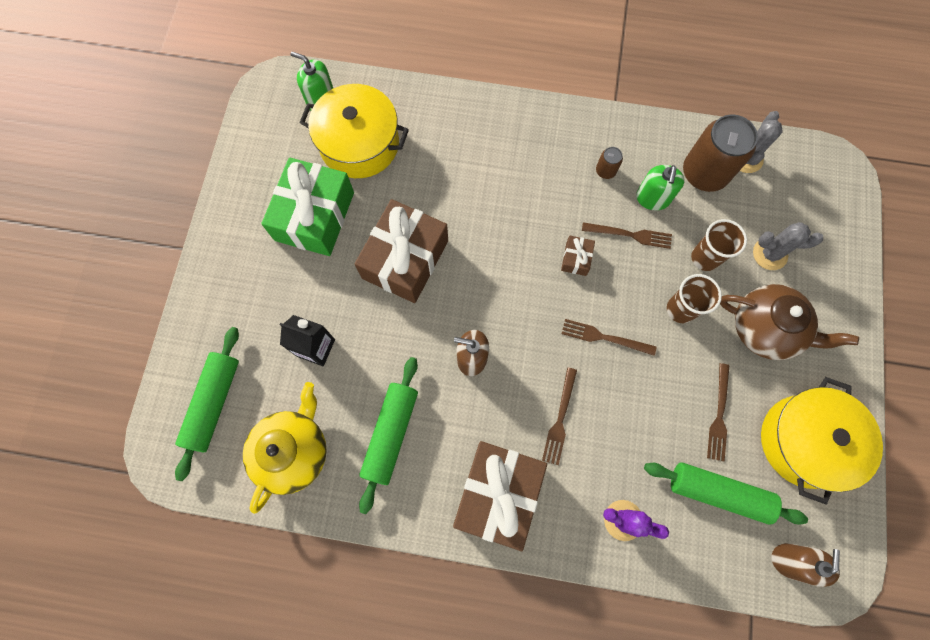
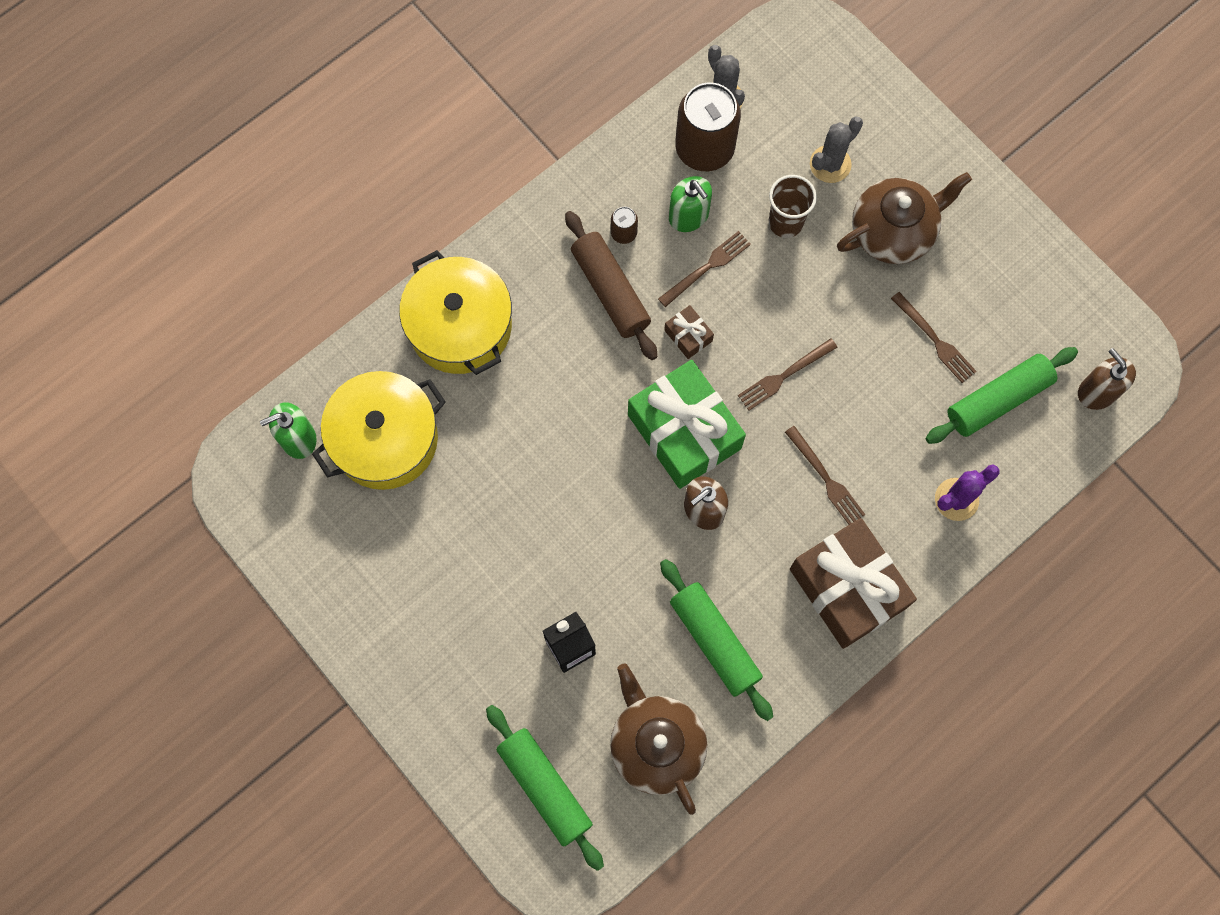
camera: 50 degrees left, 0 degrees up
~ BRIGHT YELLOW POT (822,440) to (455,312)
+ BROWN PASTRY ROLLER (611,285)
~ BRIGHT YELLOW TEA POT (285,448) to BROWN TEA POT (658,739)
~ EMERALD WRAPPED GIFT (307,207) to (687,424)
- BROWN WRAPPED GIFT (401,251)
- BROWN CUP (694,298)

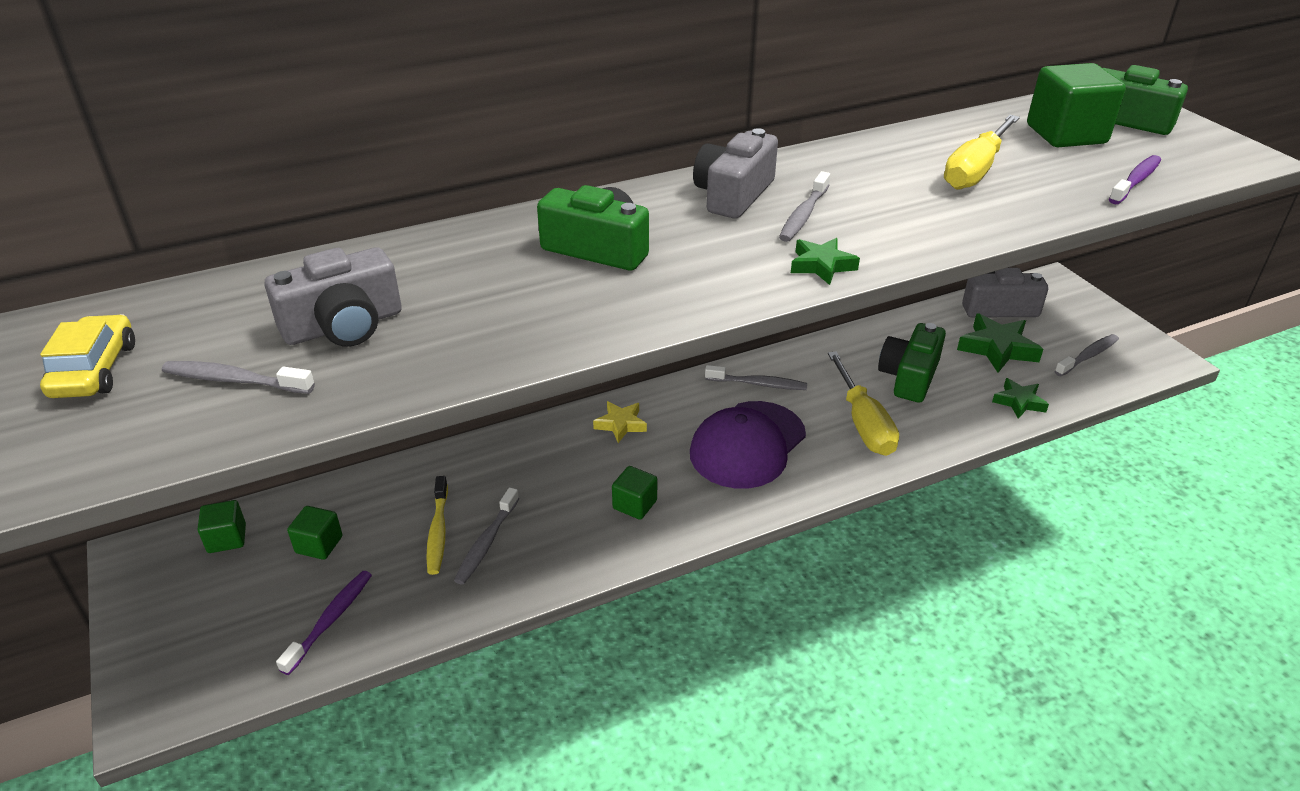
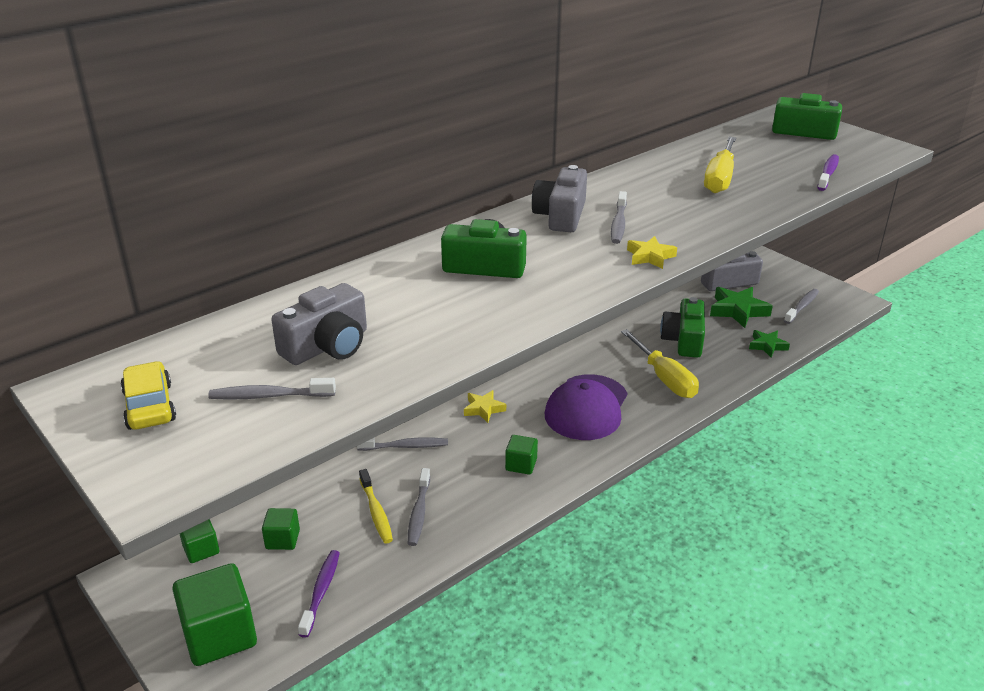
camera: 15 degrees left, 5 degrees down
~ EMERALD CUBE (1076,105) to (214,614)
~ ASH-GREY TOOTHBRUSH (756,377) to (402,444)
~ EMERALD STAR SHAPE (825,261) to BRIGHT YELLOW STAR SHAPE (652,252)

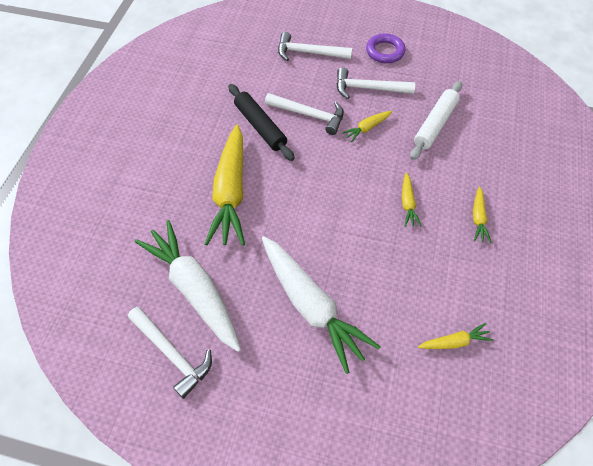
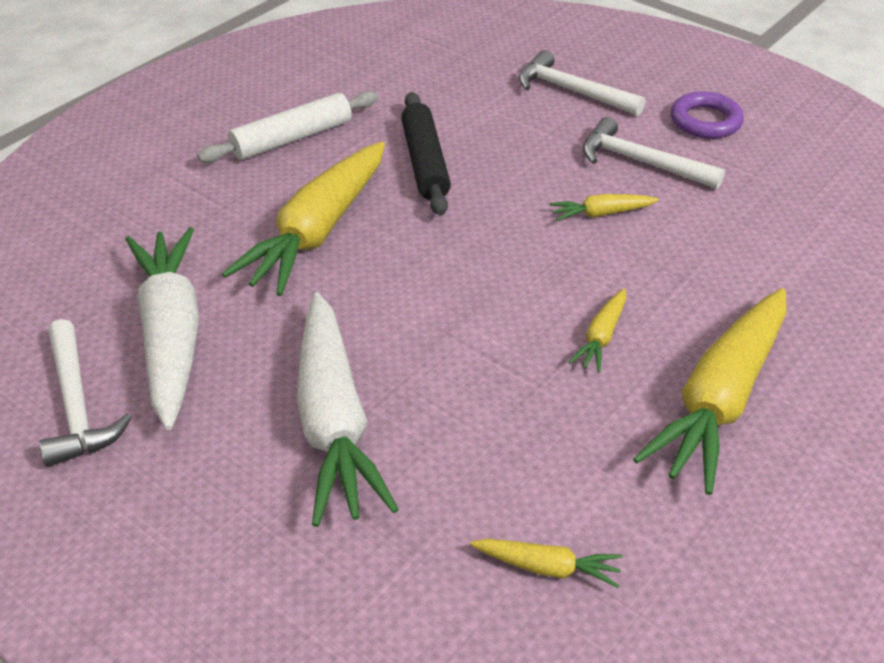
camera: 25 degrees right, 15 degrees down
~ WHITE PASTRY ROLLER (436,120) to (287,127)
~ BRIGHT YELLOW ROOT VEGETABLE (482,214) = (710,391) x2.27
- WHITE HAMMER (304,114)

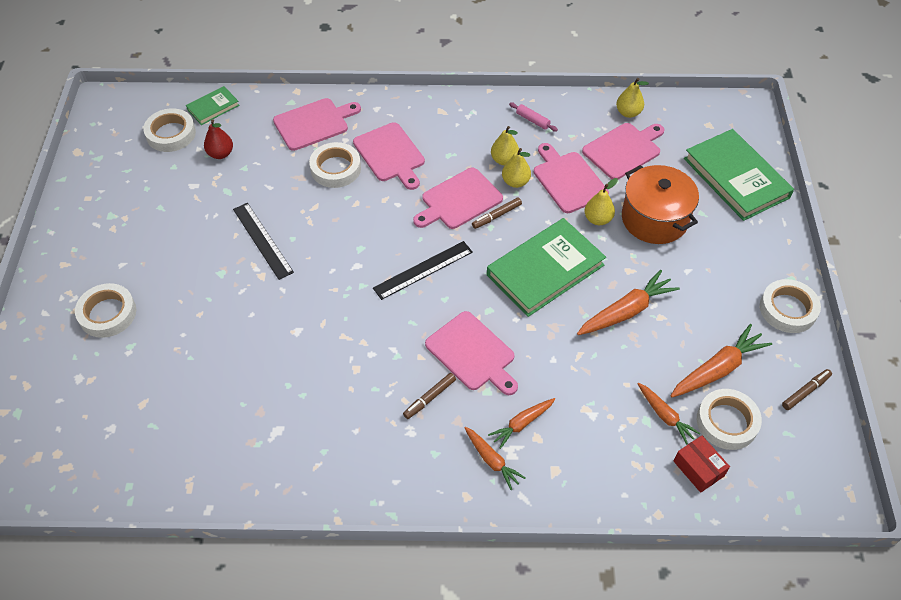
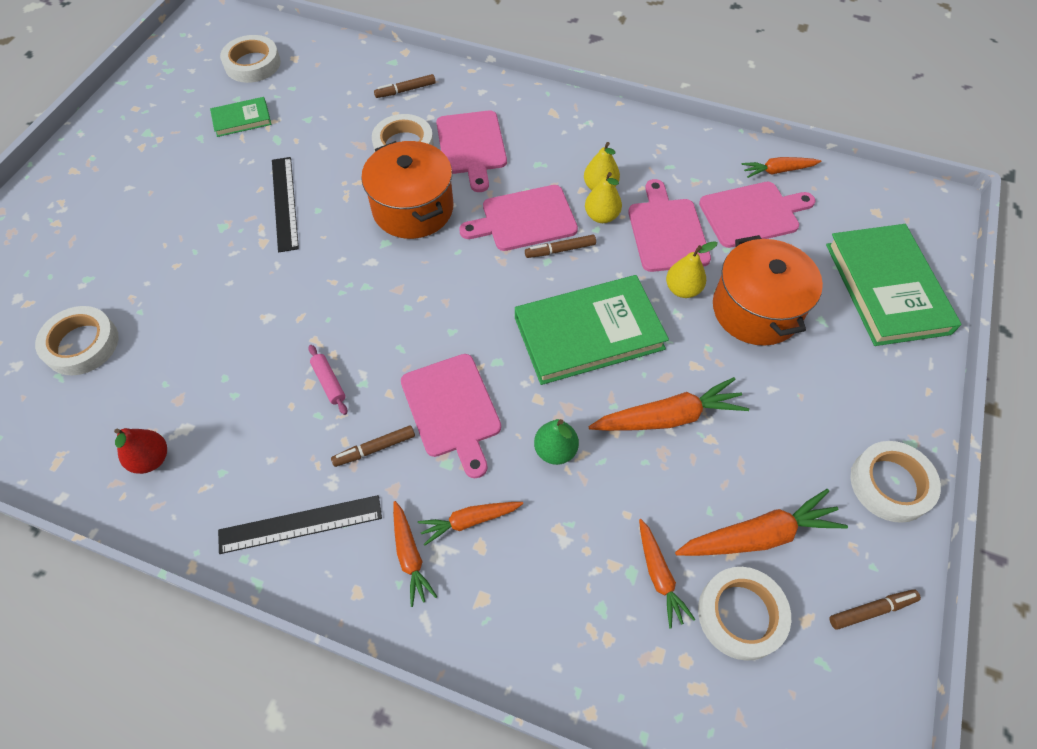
camera: 20 degrees right, 5 degrees up
~ WHITE TAPE (105,310) to (77,340)
~ RED TOY PEAR (218,139) to (140,451)
~ EMERALD HARDBACK (212,105) to (241,117)
~ EBONY STRAIGHTEDGE (423,270) to (300,524)
~ PINK PASTRY ROLLER (533,117) to (327,380)
+ BRIGHT ORANGE POT (407,190)
~ PINK BREAD BOARD (317,124) to BROWN MARKER PEN (405,86)
+ EMERALD TOY PEAR (556,442)
~ BRIGHT YELLOW TOY PEAR (632,98) to BRIGHT ORANGE ROOT VEGETABLE (781,167)
- RED PACKAGE (702,464)

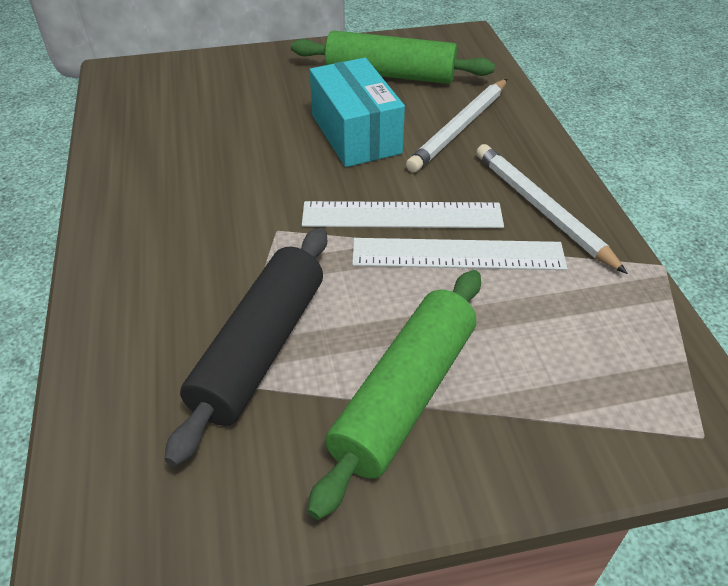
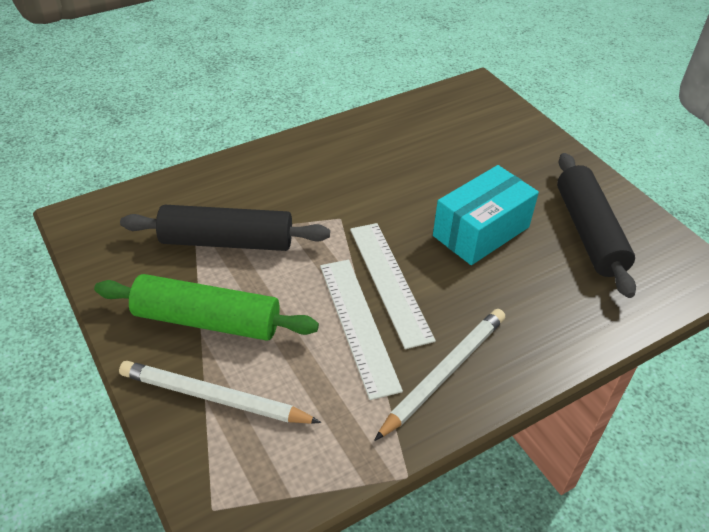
camera: 70 degrees right, 0 degrees up
~ WHITE PENCIL (456,126) to (220,392)
~ EMERALD PASTRY ROLLER (393,57) to EBONY PASTRY ROLLER (596,225)

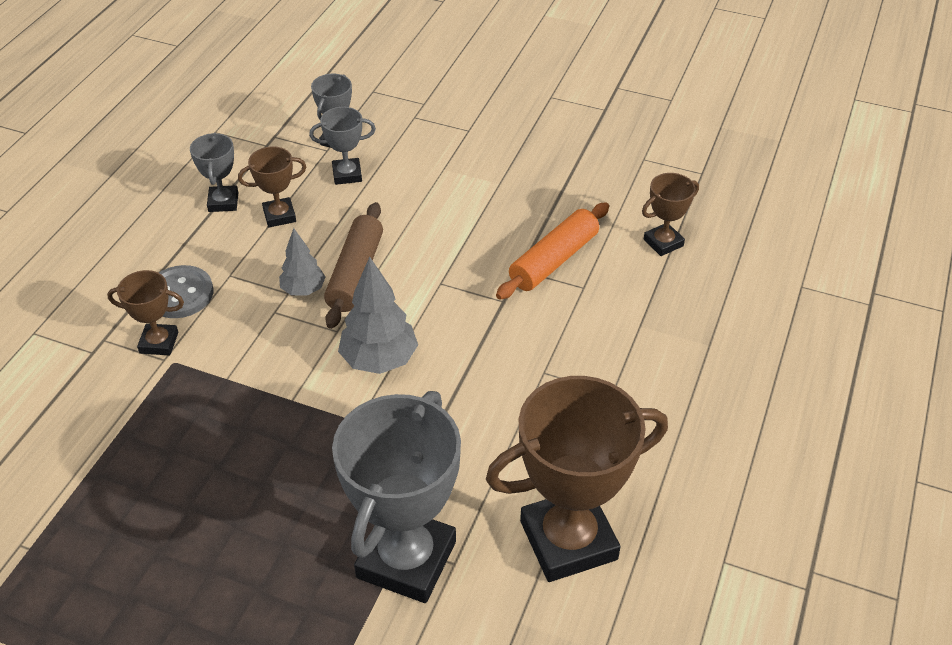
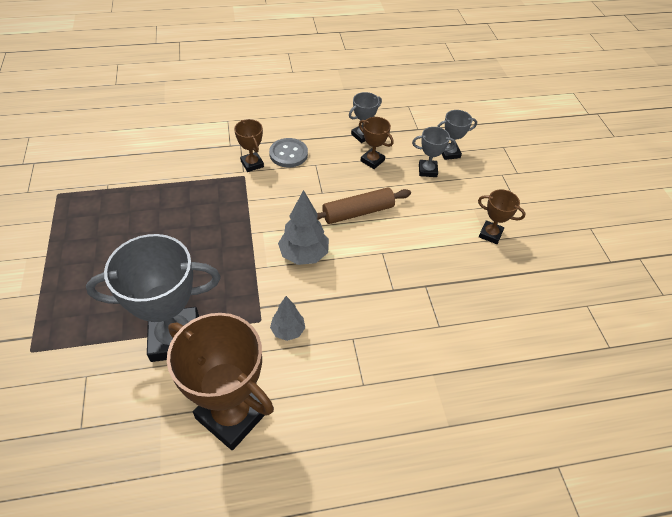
camera: 55 degrees right, 5 degrees up
~ ASH-GREY FIR TREE (302,262) to (287,318)
~ ASH-GREY TROPHY (342,146) = (434,152) 45 degrees counterclockwise
~ BROWN TROPHY (670,214) to (502,216)
- BRIGHT ORANGE PASTRY ROLLER (552,251)

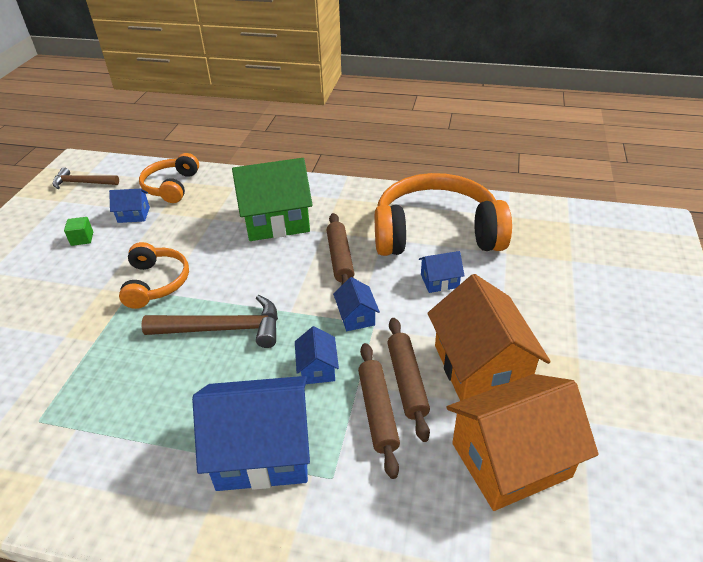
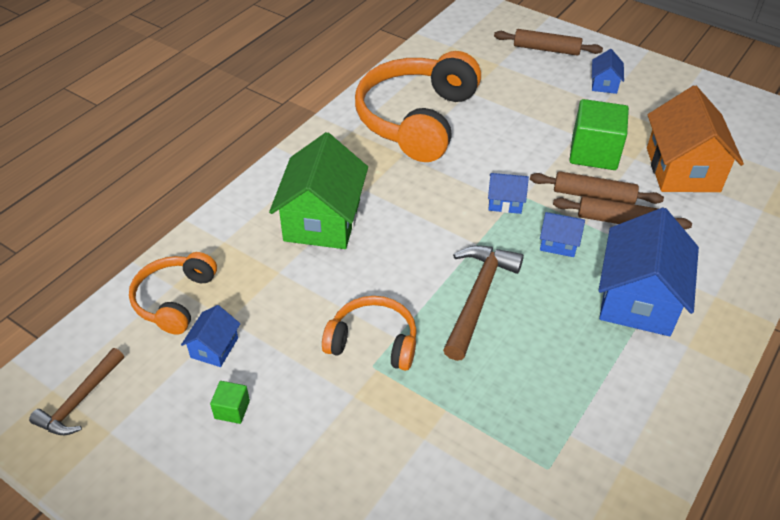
camera: 70 degrees left, 5 degrees up
~ BRIGHT ORANGE HEADSET (169,178) = (173,293) 75 degrees clockwise
~ BROWN PASTRY ROLLER (340,249) to (548,42)
~ BRIGHT ORANGE HOUSE (489,337) to EMERALD CUBE (599,134)
~ BLUE HOUSE (441,272) to (608,71)

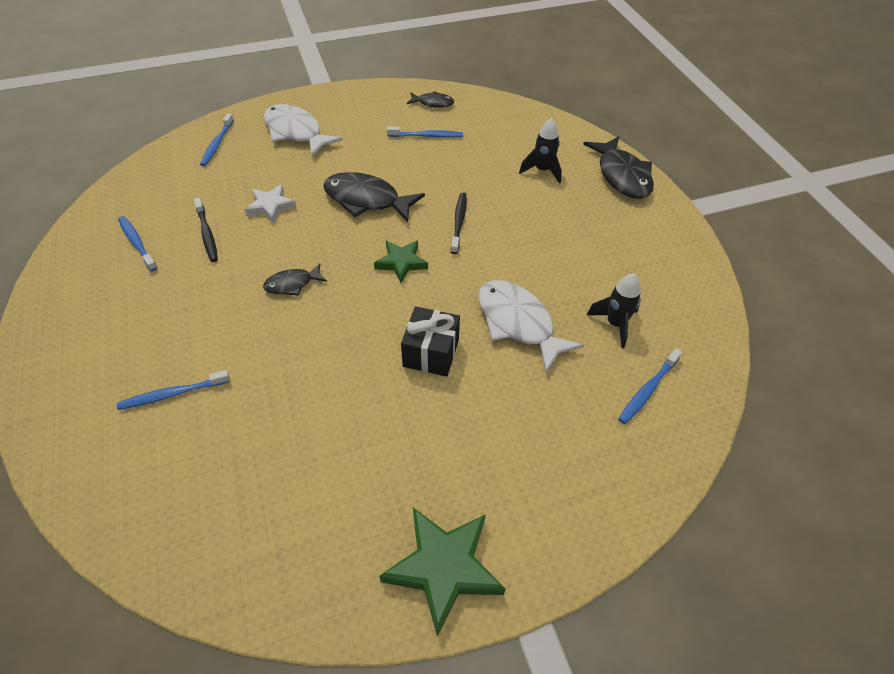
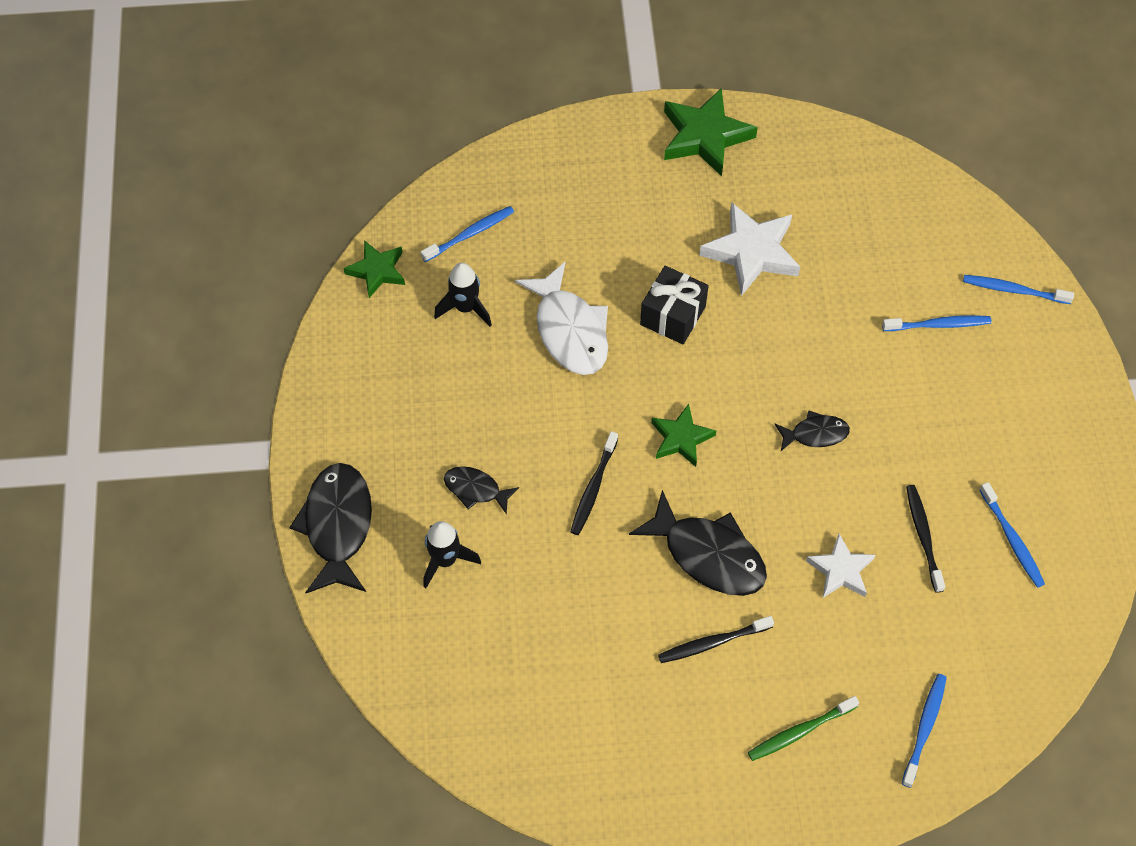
camera: 165 degrees left, 10 degrees up
+ EMERALD STAR SHAPE (374,269)
~ EBONY FISH (430,99) to (481,490)
+ EBONY TOOTHBRUSH (716,639)
+ WHITE STAR SHAPE (749,249)
~ WHITE FISH (303,130) to EMERALD TOOTHBRUSH (803,728)
~ BLUE TOOTHBRUSH (425,132) to (1018,289)

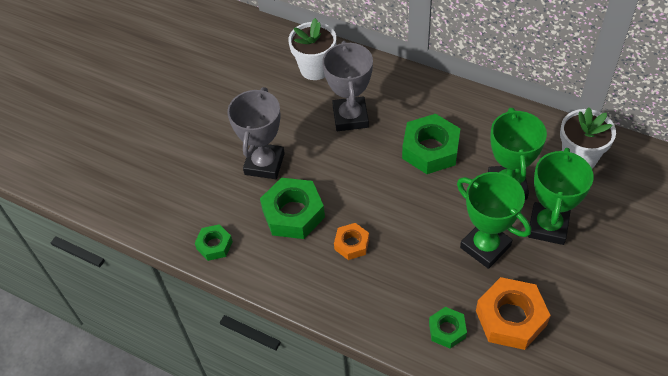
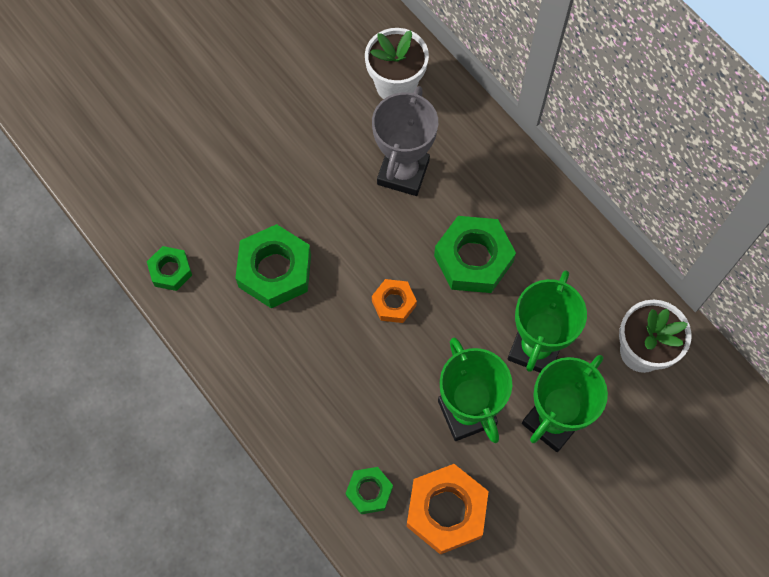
camera: 20 degrees right, 15 degrees up
~ BRIGHT ORANGE NUT (351,241) to (394,301)
- ASH-GREY TROPHY (256,133)

